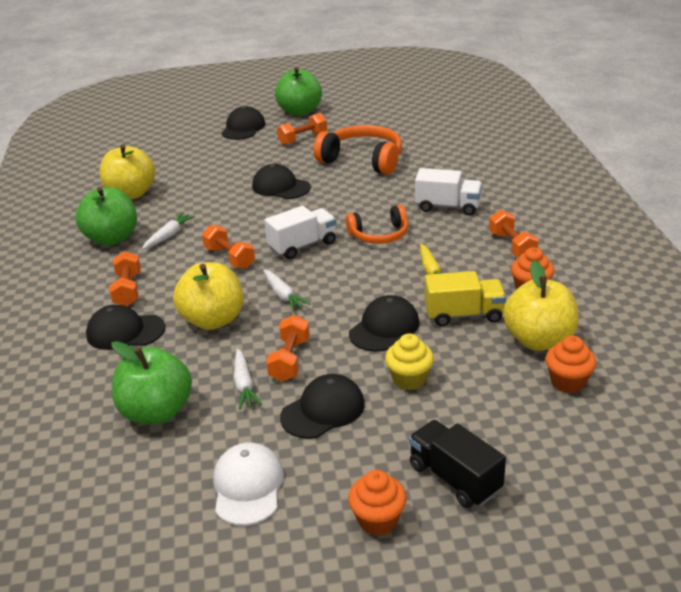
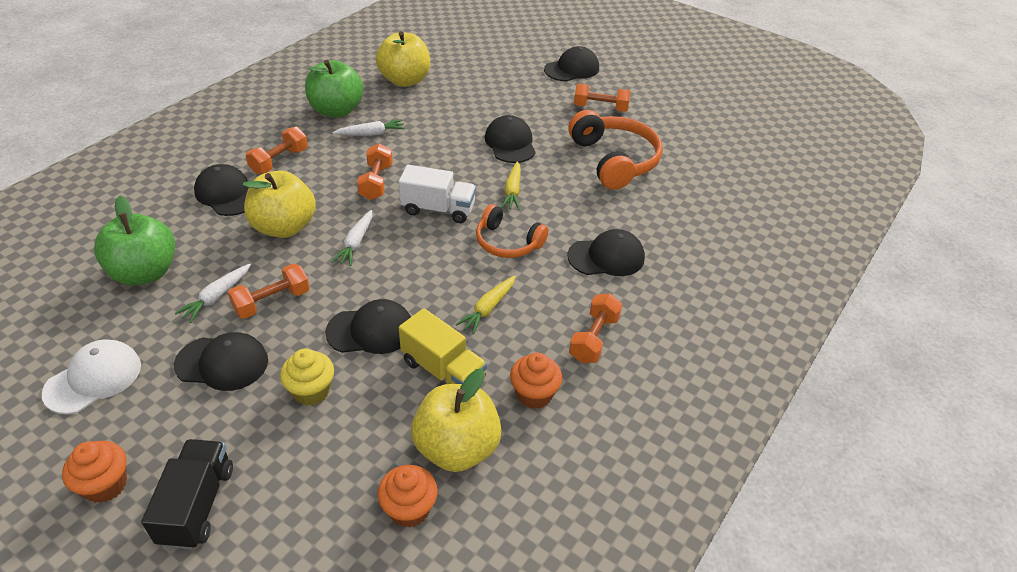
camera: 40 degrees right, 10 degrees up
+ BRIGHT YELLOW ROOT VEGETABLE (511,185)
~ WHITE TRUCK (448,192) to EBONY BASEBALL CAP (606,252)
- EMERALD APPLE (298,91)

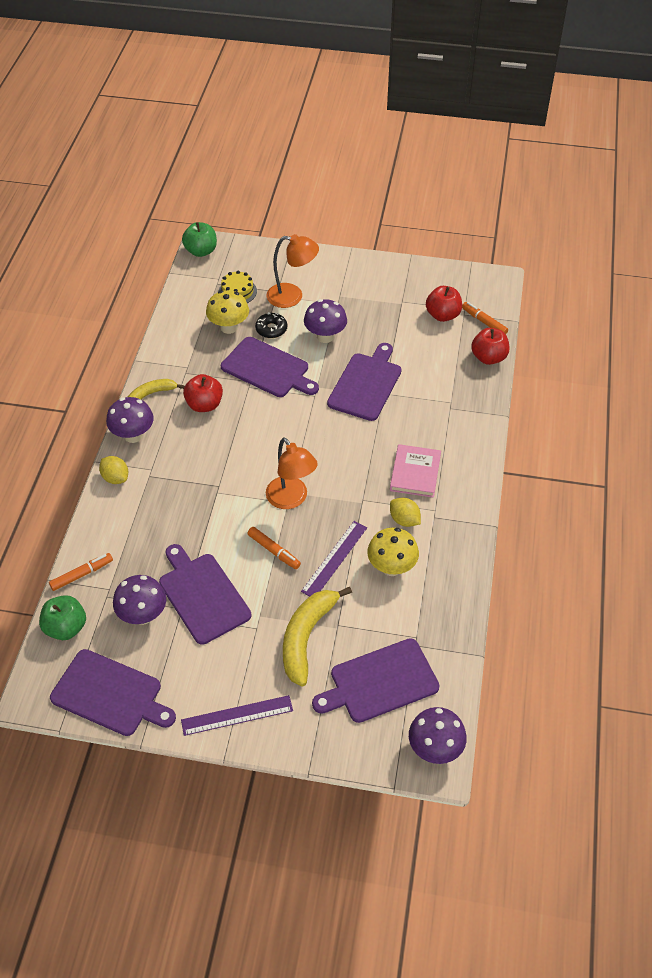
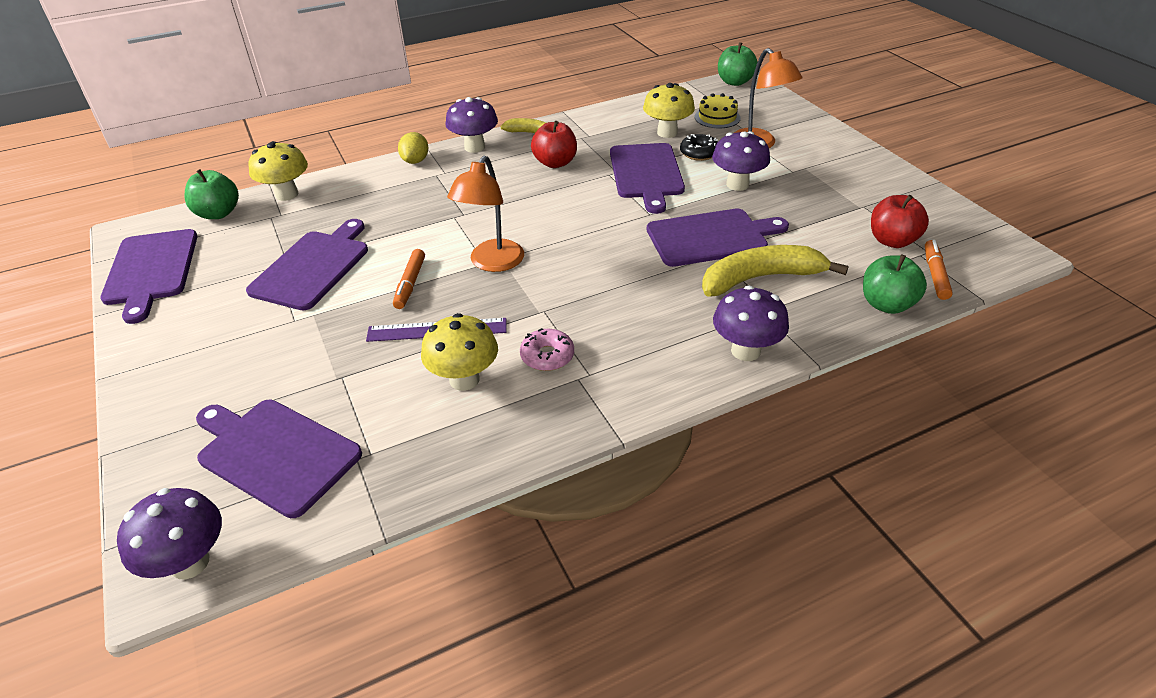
camera: 55 degrees right, 10 degrees down
~ BRIGHT ORANGE MARKER PEN (81,572) to BRIGHT YELLOW FUNGUS (278,171)
~ BRIGHT YELLOW LEMON (405,512) to PINK DONUT (547,349)
~ BRIGHT YELLOW BANANA (317,637) to (775,271)
~ PURPLE FUNGUS (139,600) to (751,323)
~ RED APPLE (490,346) to EMERALD APPLE (895,284)
- PURPLE STRAIGHTEDGE (237,715)
- PINK HARDBACK (415,471)

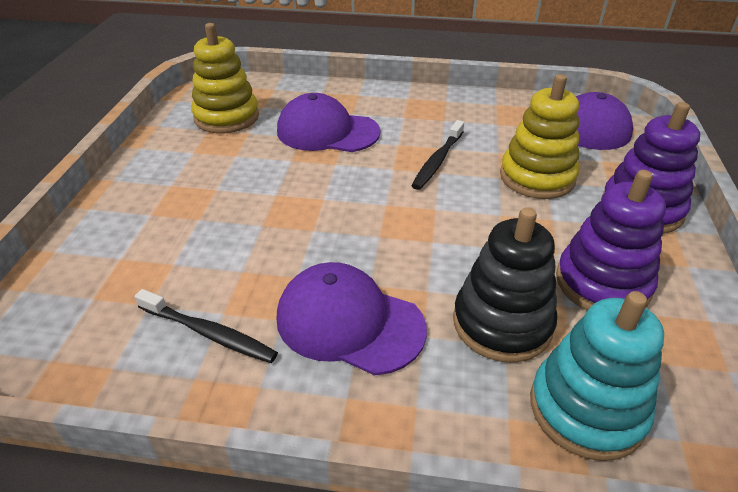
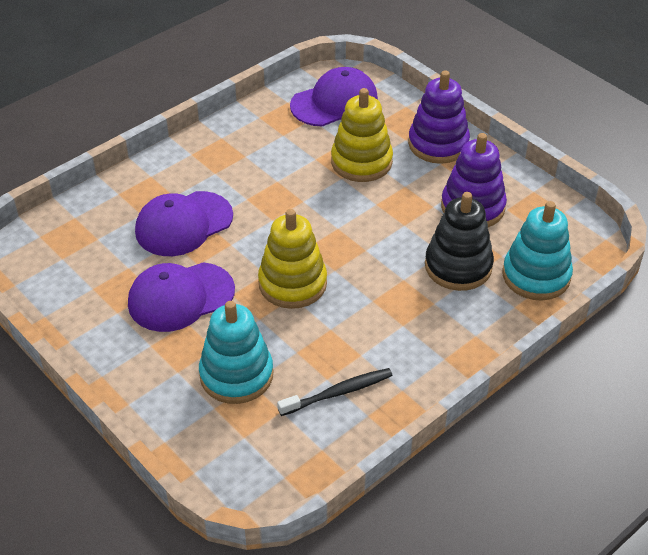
camera: 50 degrees left, 5 degrees up
~ PURPLE BASEBALL CAP (351,318) to (181,297)
+ TEAL STACKING RINGS (236,352)
~ BRIGHT YELLOW STACKING RINGS (225,78) to (292,259)
- EBONY TOOTHBRUSH (438,155)

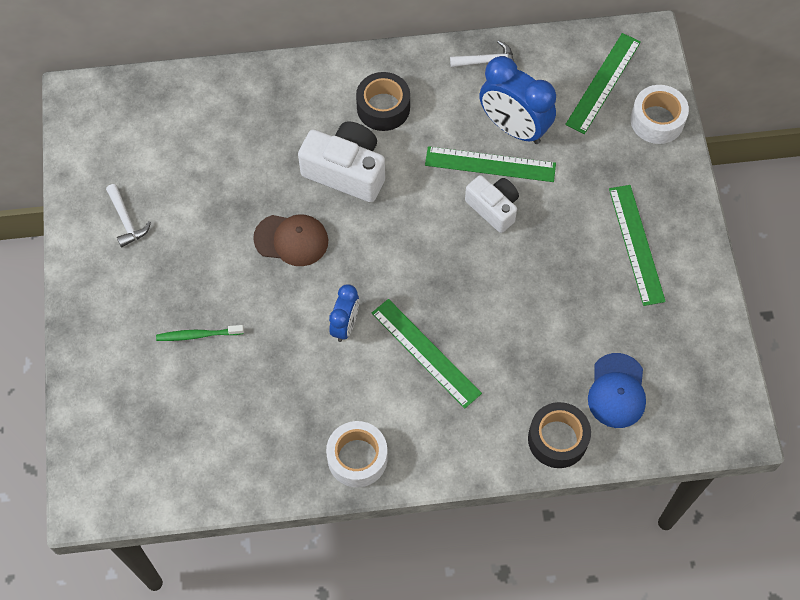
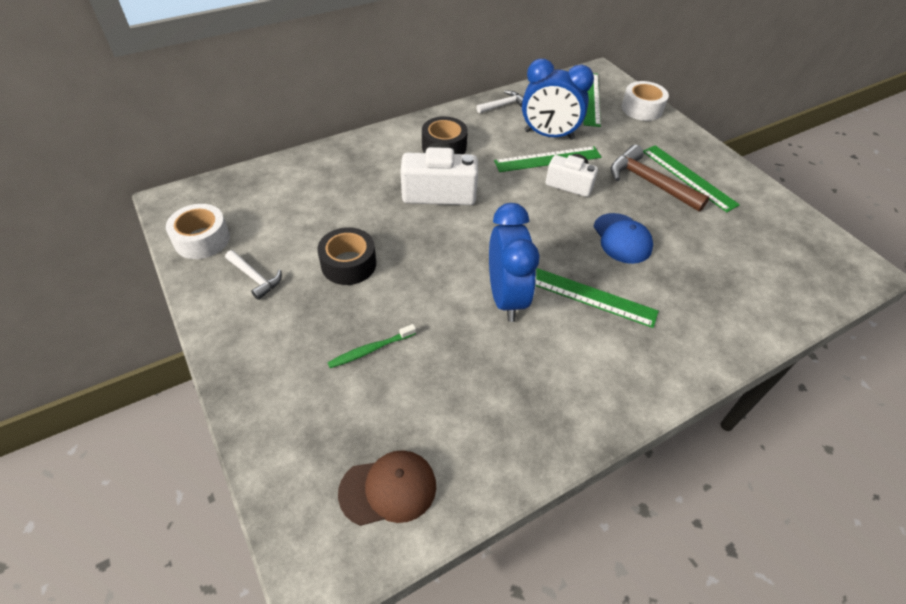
camera: 25 degrees left, 15 degrees down
~ WHITE TAPE (357,454) to (198,231)
~ EBONY TAPE (559,435) to (346,256)
~ BROWN BASEBALL CAP (290,240) to (387,488)
~ BLUE BEDSIDE CLOCK (344,313) = (514,262) x1.75
~ BLUE BASEBALL CAP (617,390) to (623,238)
+ BROWN HAMMER (660,178)

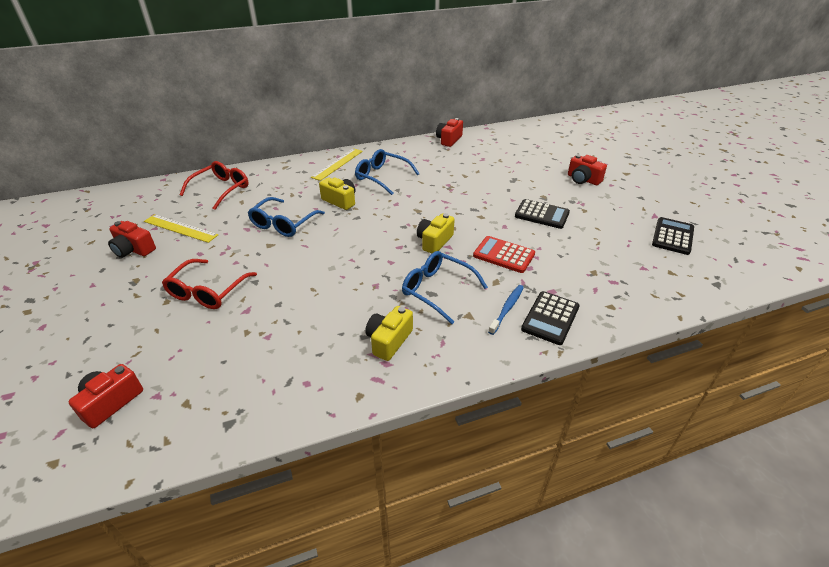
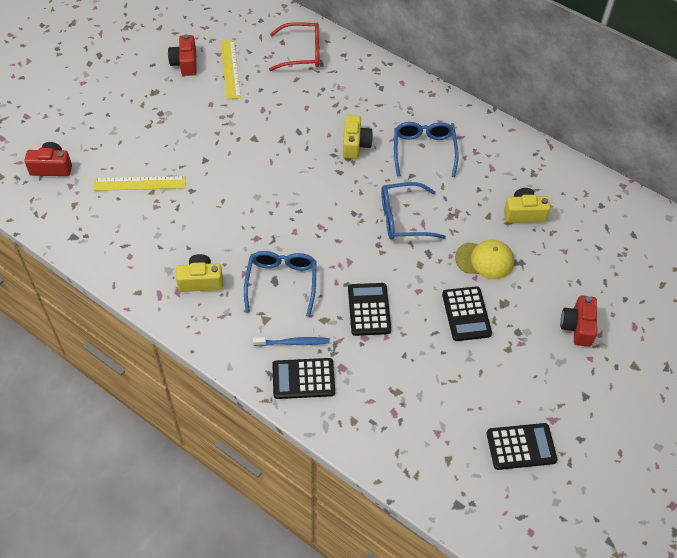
camera: 55 degrees right, 15 degrees up
~ BRIGHT YELLOW STRAIGHTEDGE (337,164) to (139,183)
~ RED POCKET CALCULATOR (504,254) to EBONY POCKET CALCULATOR (369,309)
~ BLUE SPECTACLES (286,217) to (413,211)
+ BRIGHT YELLOW BASEBALL CAP (484,259)
~ BRIGHT YELLOW PHOTO CAMERA (436,233) to (527,205)
- RED SPECTACLES (209,284)
- RED PHOTO CAMERA (449,132)

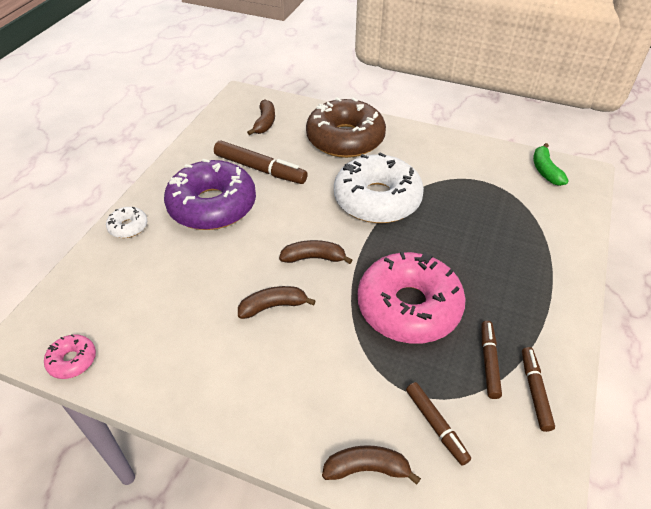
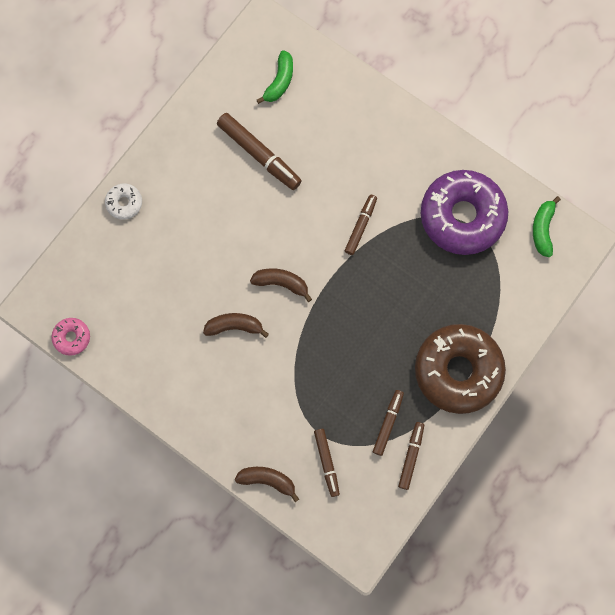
camera: 15 degrees right, 30 degrees up
~ BROWN BANANA (261,117) to EMERALD BANANA (275,77)
~ WHITE DONUT (379,187) to BROWN MARKER PEN (361,225)
~ BROWN DONUT (346,127) to (460,369)
~ PURPLE DONUT (210,194) to (464,212)
- PINK DONUT (412,298)

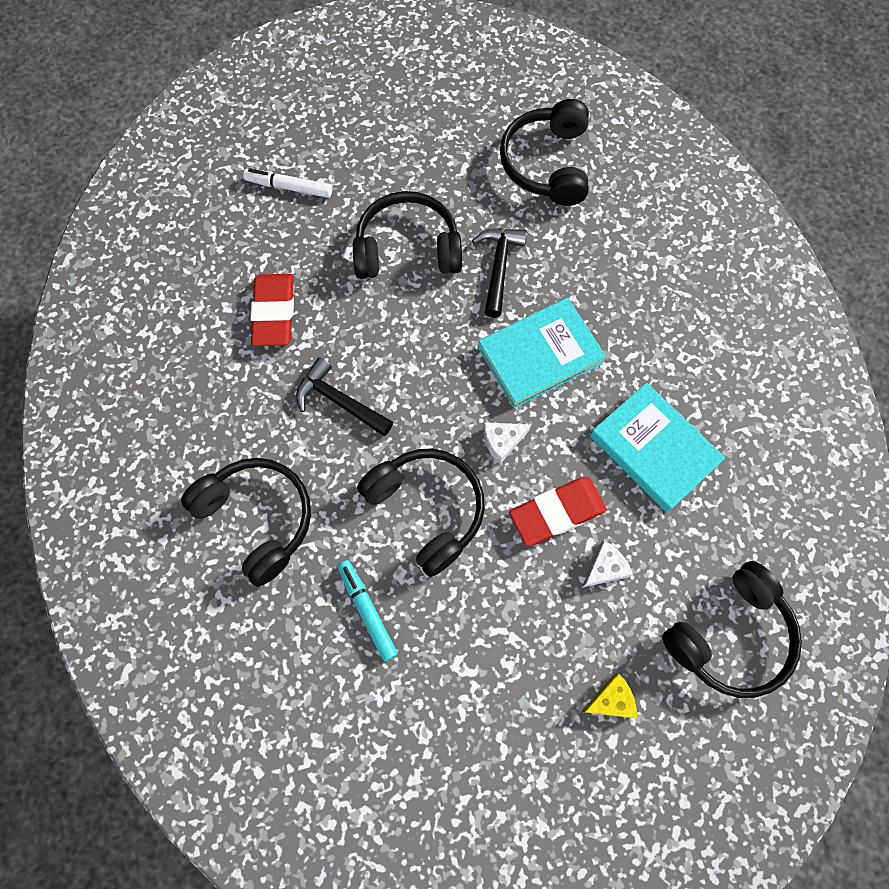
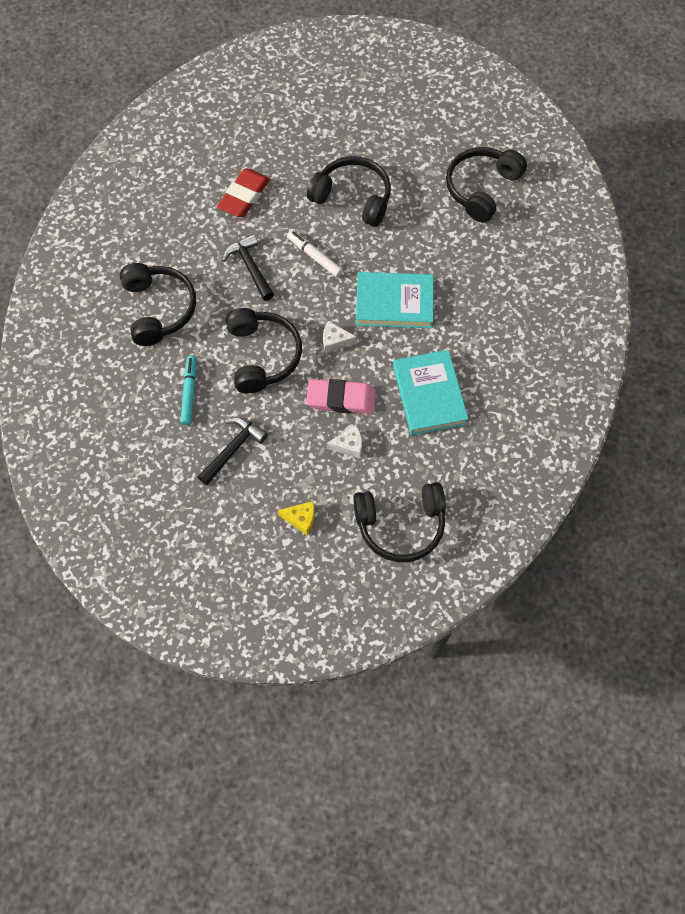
camera: 30 degrees right, 5 degrees down
~ EBONY HAMMER (499,273) to (232,451)
~ WHITE MARKER PEN (287,183) to (315,253)
~ RED GUM ERASER (558,511) to PINK GUM ERASER (341,396)

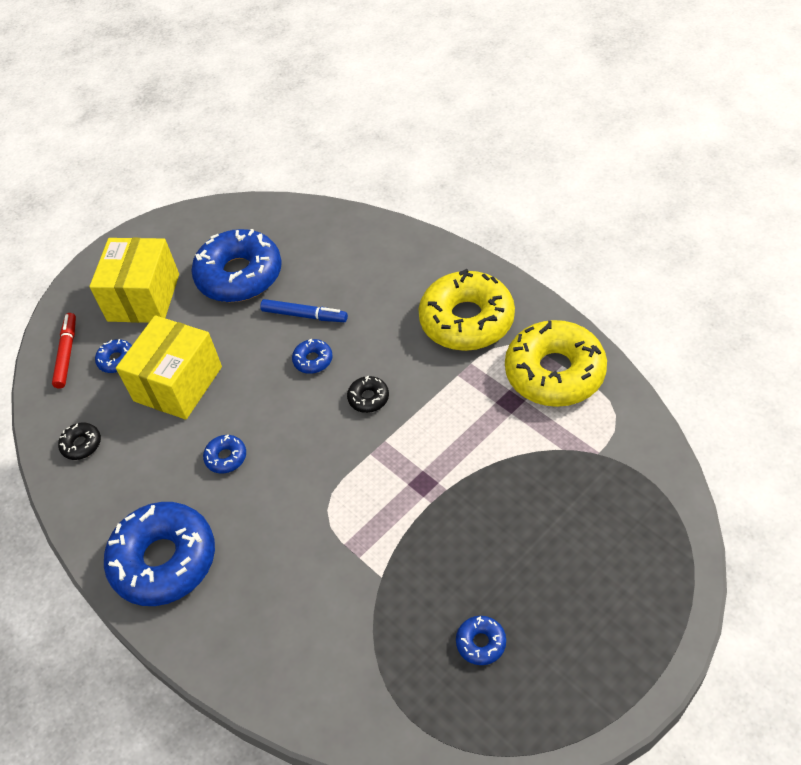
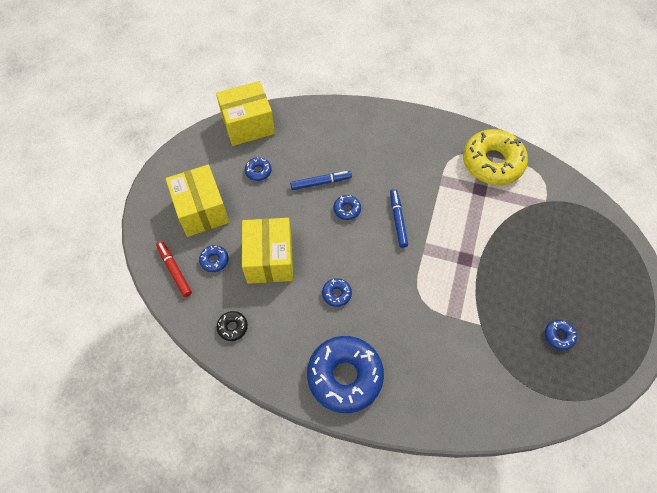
camera: 35 degrees left, 10 degrees up
+ BRIGHT YELLOW PACKAGE (245,113)
~ BLUE DONUT (236,265) = (258,169) x0.42
~ EBONY DONUT (368,394) to BLUE MARKER PEN (399,218)
- BRIGHT YELLOW DONUT (467,310)

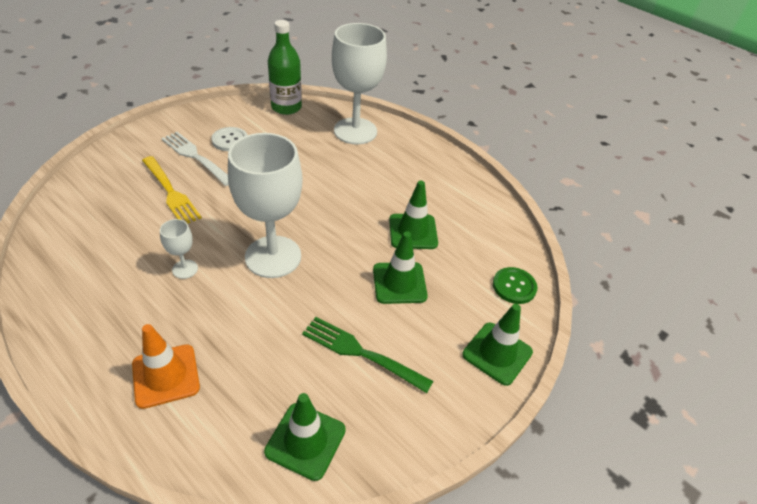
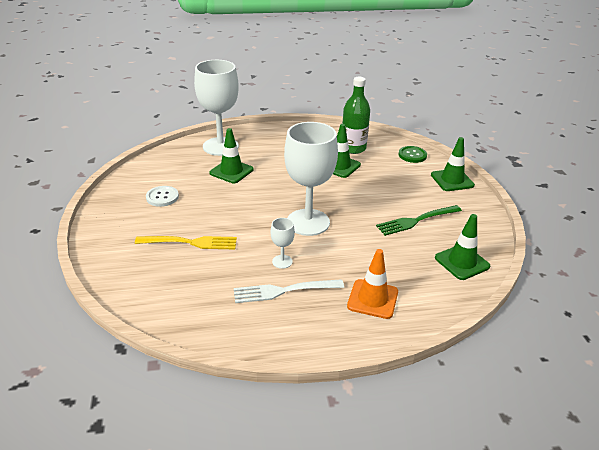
camera: 50 degrees left, 10 degrees down
~ EMERALD TRAFFIC CONE (400,267) to (231,155)
~ WHITE DINNER FORK (195,159) to (289,291)
~ EMERALD BOTTLE (285,67) to (356,115)

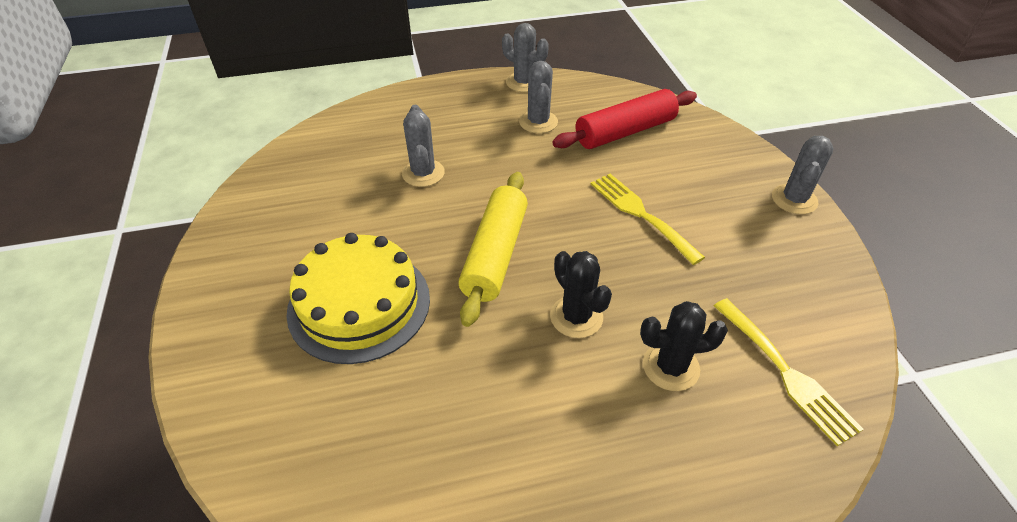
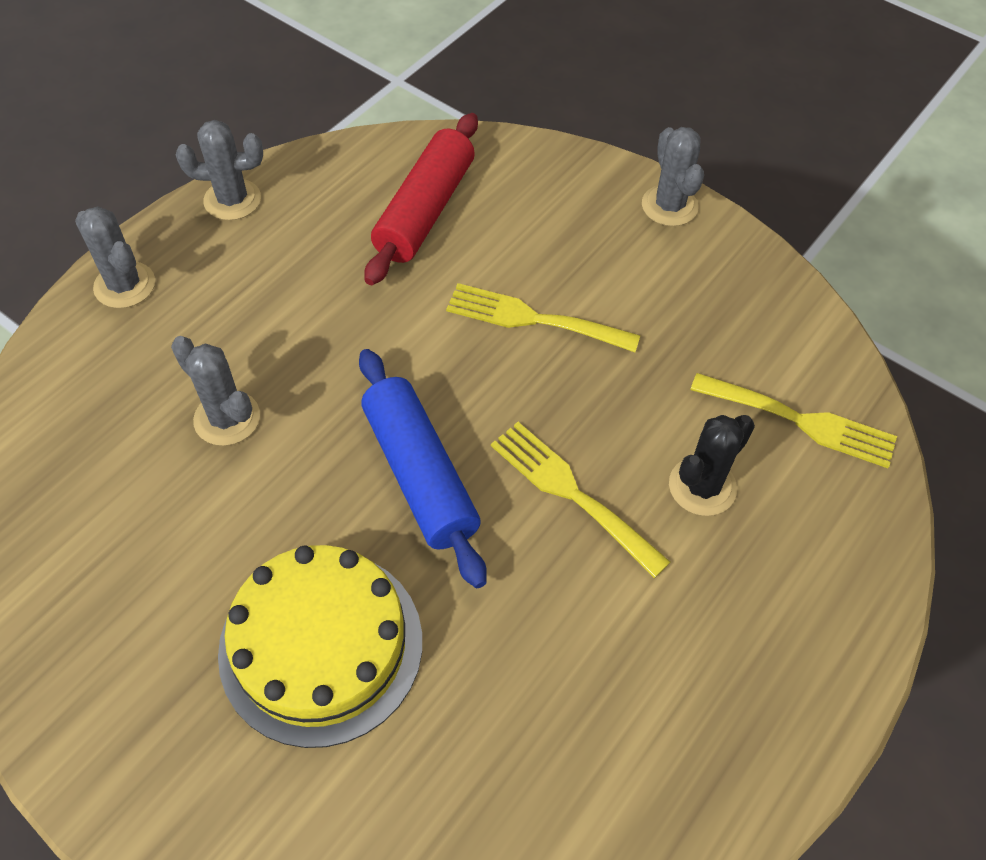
camera: 40 degrees left, 10 degrees up
~ ASH-GREY CACTUS (538,97) to (115,257)
~ BRIGHT YELLOW PASTRY ROLLER (493,249) to BLUE PASTRY ROLLER (423,468)
~ EBONY CACTUS (581,294) to BRIGHT YELLOW DINNER FORK (580,500)

